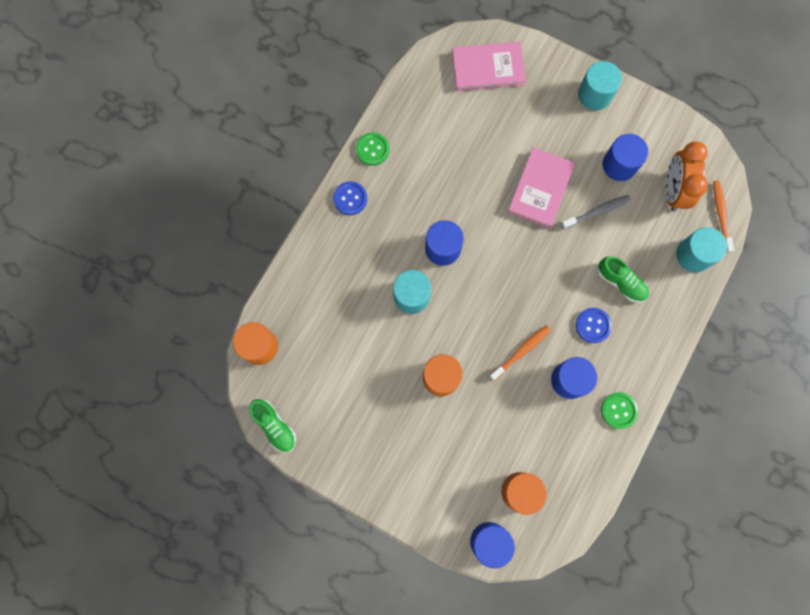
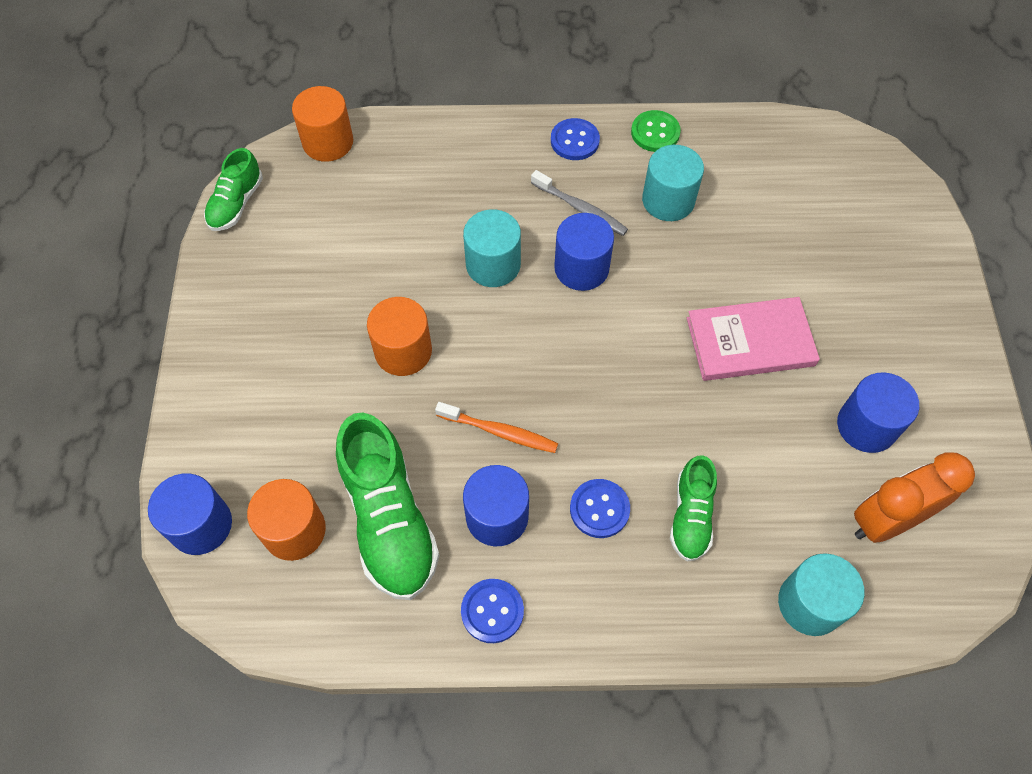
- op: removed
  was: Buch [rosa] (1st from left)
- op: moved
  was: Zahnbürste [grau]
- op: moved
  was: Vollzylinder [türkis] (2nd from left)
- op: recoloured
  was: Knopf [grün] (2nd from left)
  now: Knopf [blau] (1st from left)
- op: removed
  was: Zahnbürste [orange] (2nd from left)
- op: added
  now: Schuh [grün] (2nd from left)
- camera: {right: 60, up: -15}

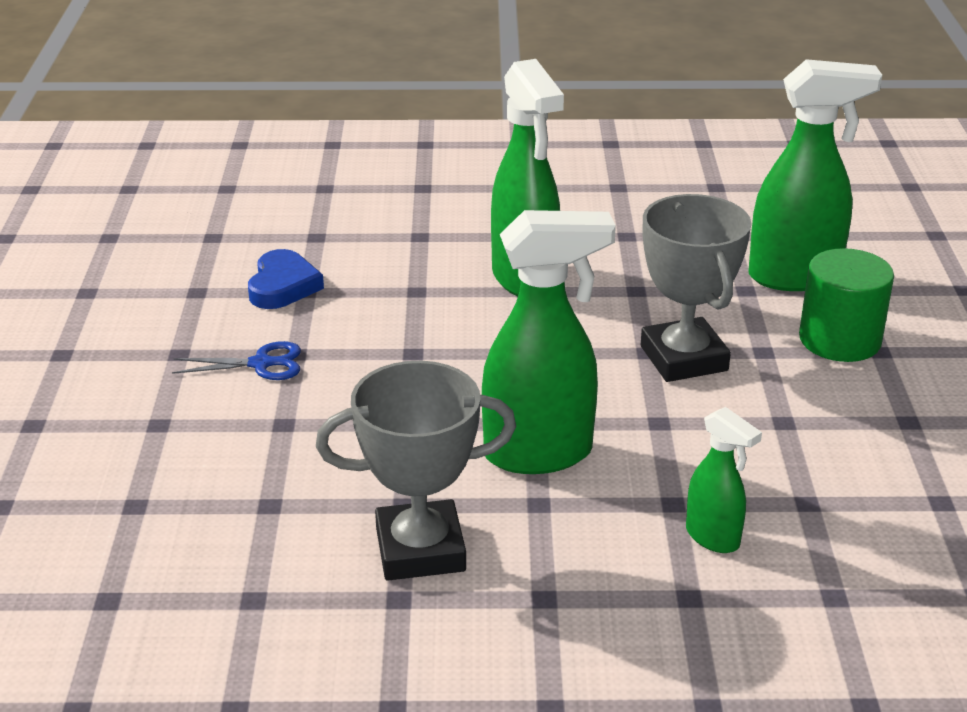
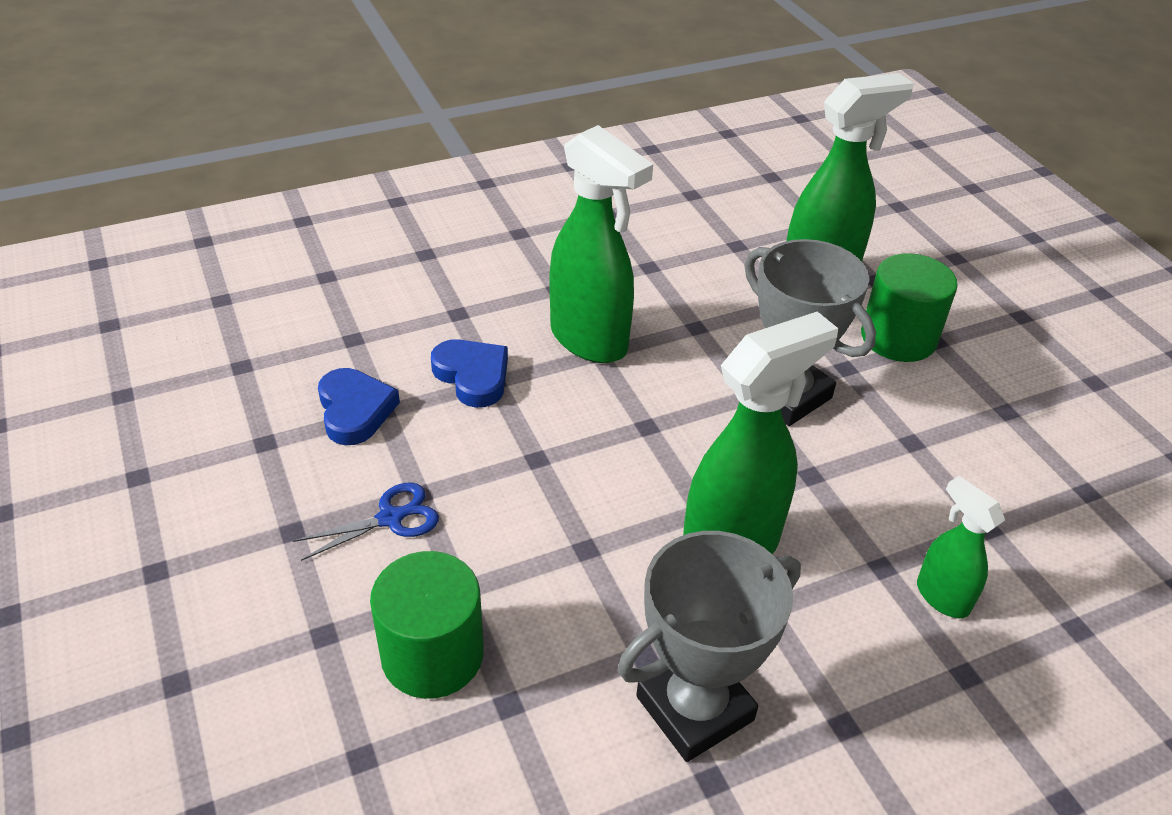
- op: turned
  was: Sprühflasche [grün] (3rd from left in the first image)
  clockwise: -150
- op: added
  now: Vollzylinder [grün] (1st from left)
- op: added
  now: Herz [blau] (2nd from left)
- camera: {right: -25, up: 10}

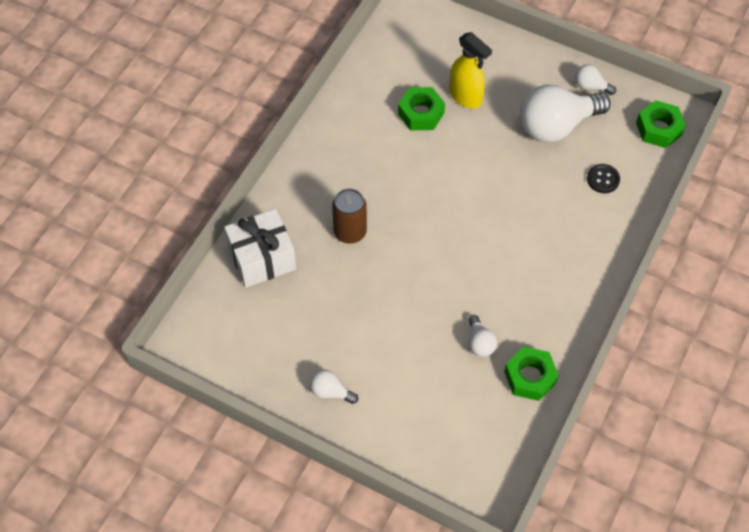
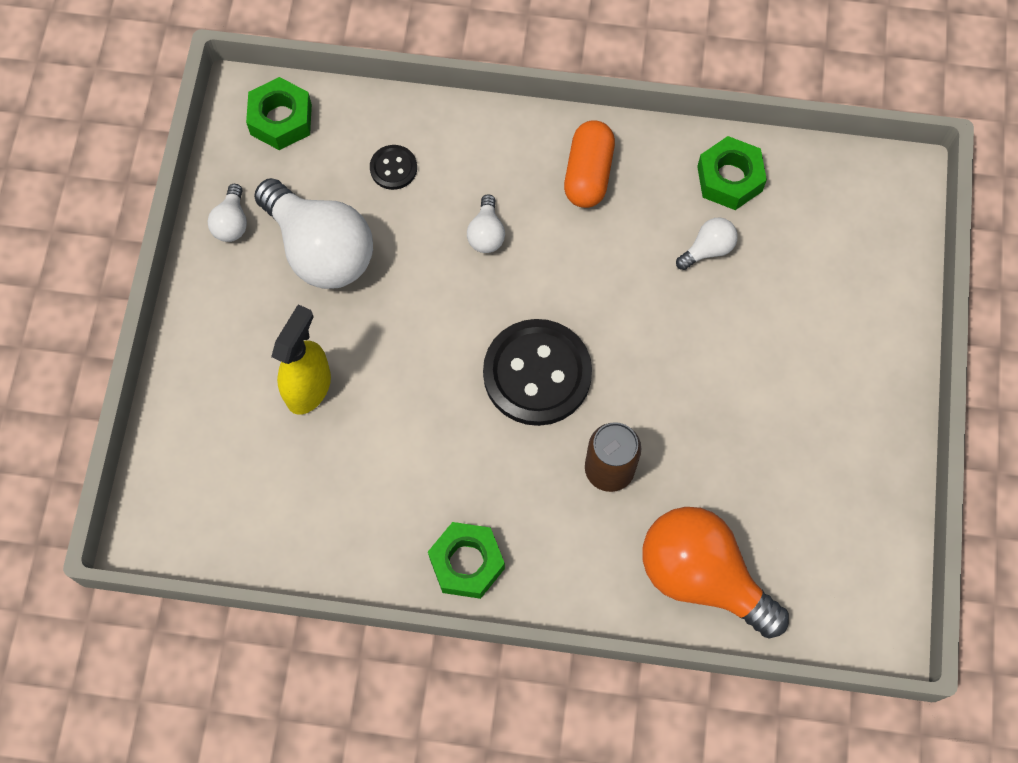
- op: replaced
  was: Geschenk [weiß]
  now: Glühbirne [orange]
- op: moved
  was: Glühbirne [weiß] (1st from left in the first image)
  now: Glühbirne [weiß] (3rd from left)
- op: moved
  was: Sechskantmutter [grün] (1st from left in the first image)
  now: Sechskantmutter [grün] (2nd from left)
- op: added
  now: Knopf [schwarz] (2nd from left)
- op: added
  now: Kapsel [orange]
- camera: {right: -110, up: 10}

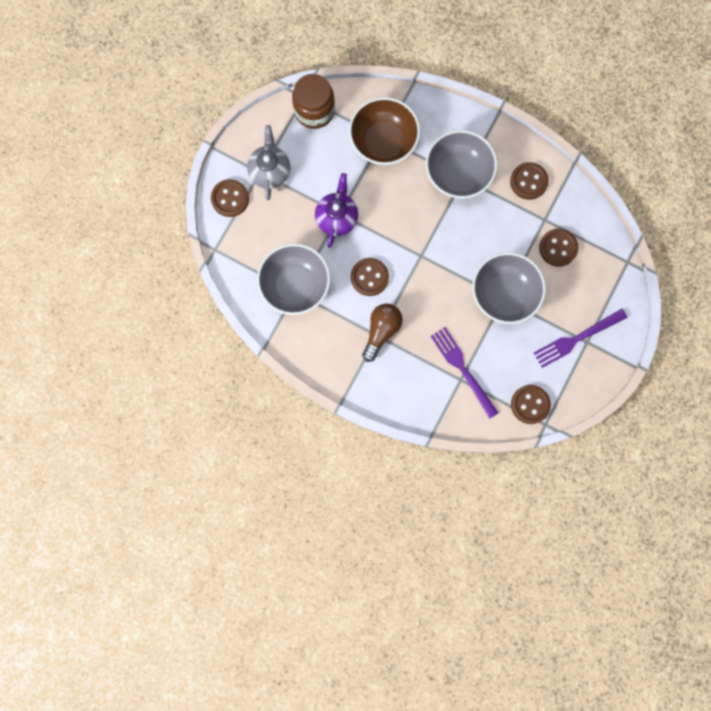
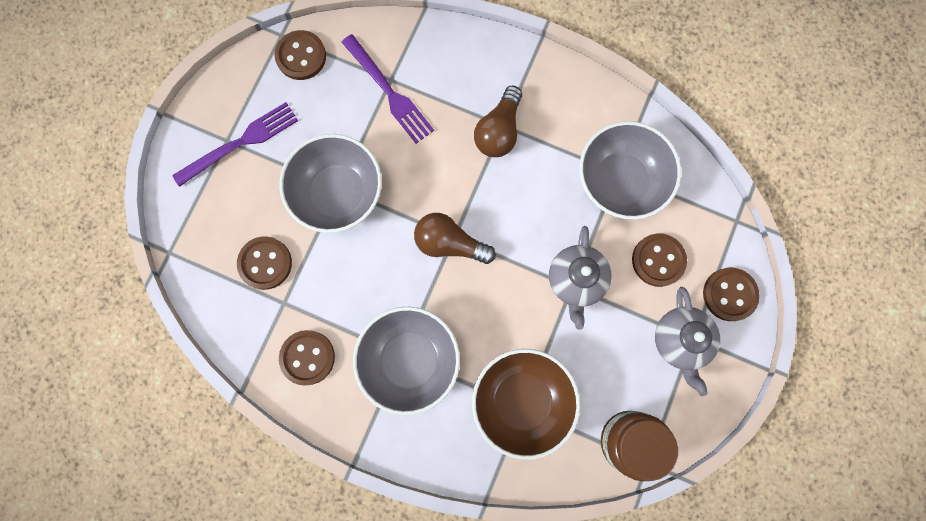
- op: recoloured
  was: Teekanne [lila]
  now: Teekanne [grau] (1st from left)
- op: moved
  was: Knopf [braun] (2nd from left in the first image)
  now: Knopf [braun] (4th from left)
- op: added
  now: Glühbirne [braun] (1st from left)
- camera: {right: 175, up: 0}

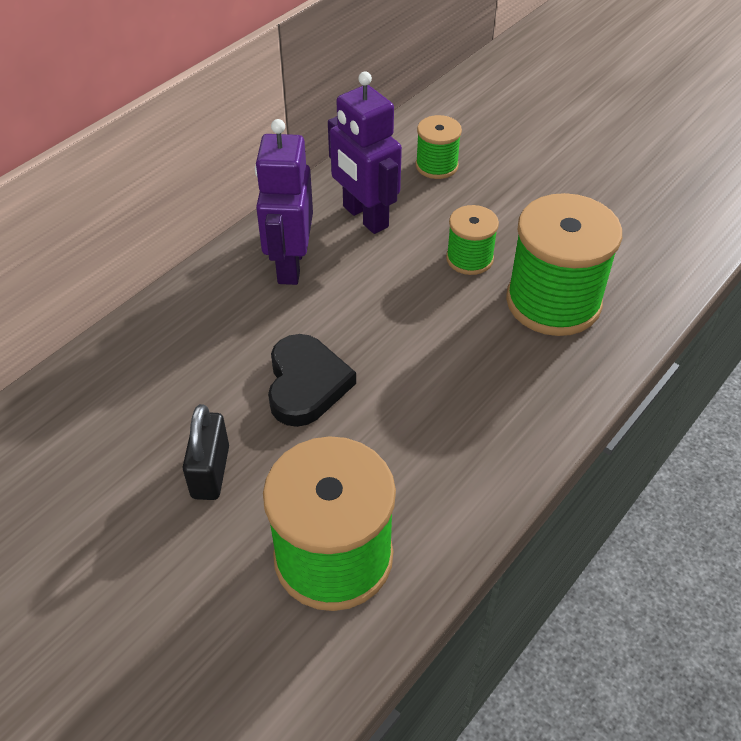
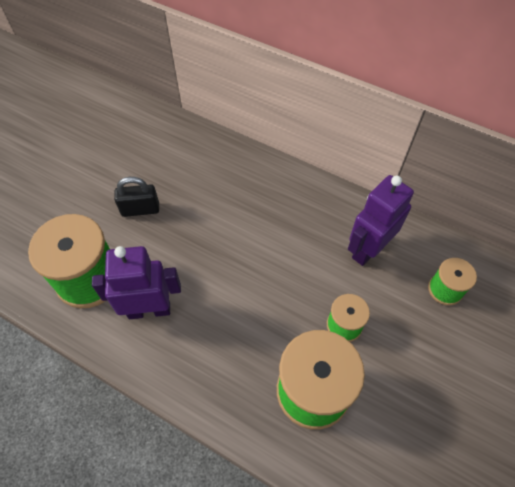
- op: moved
  was: Roboter [lila] (1st from left)
- op: removed
  was: Herz [schwarz]
- camera: {right: 80, up: 10}

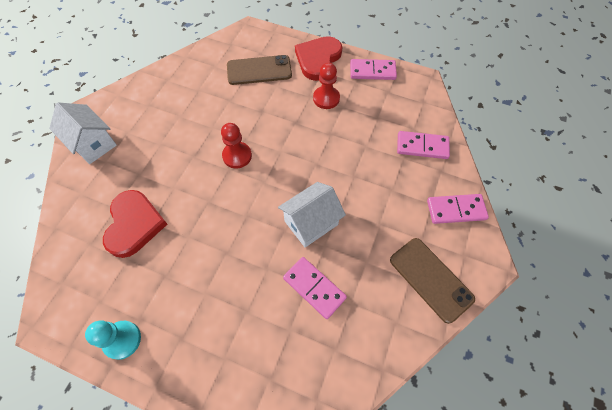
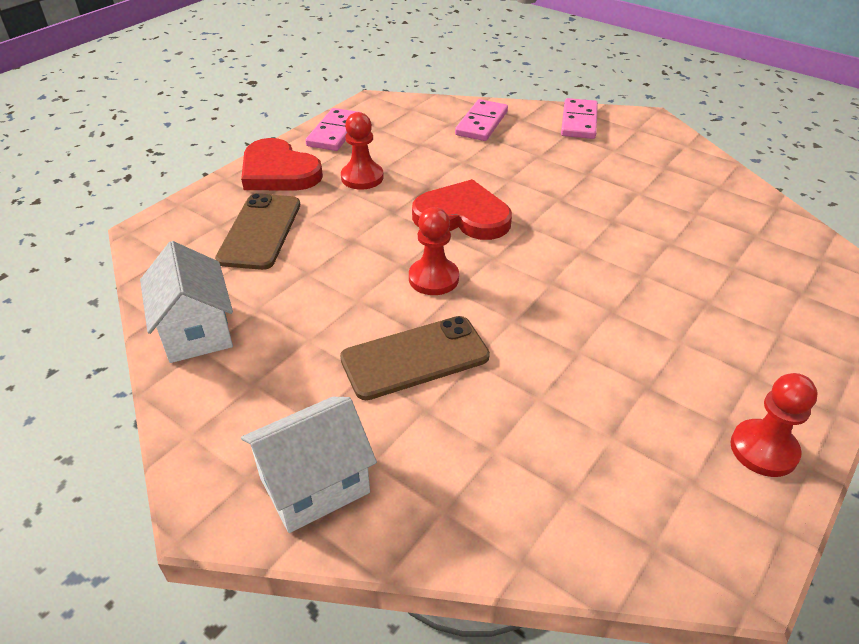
- op: recoloured
  was: Bauer [türkis]
  now: Bauer [rot] (3rd from left)
- op: moved
  was: Herz [rot] (1st from left in the first image)
  now: Herz [rot] (2nd from left)
- op: moved
  was: Haus [weiß] (2nd from left in the first image)
  now: Haus [weiß] (1st from left)
- op: removed
  was: Dominostein [rosa] (1st from left)
- op: moved
  was: Handy [braun] (2nd from left)
- camera: {right: -75, up: -20}

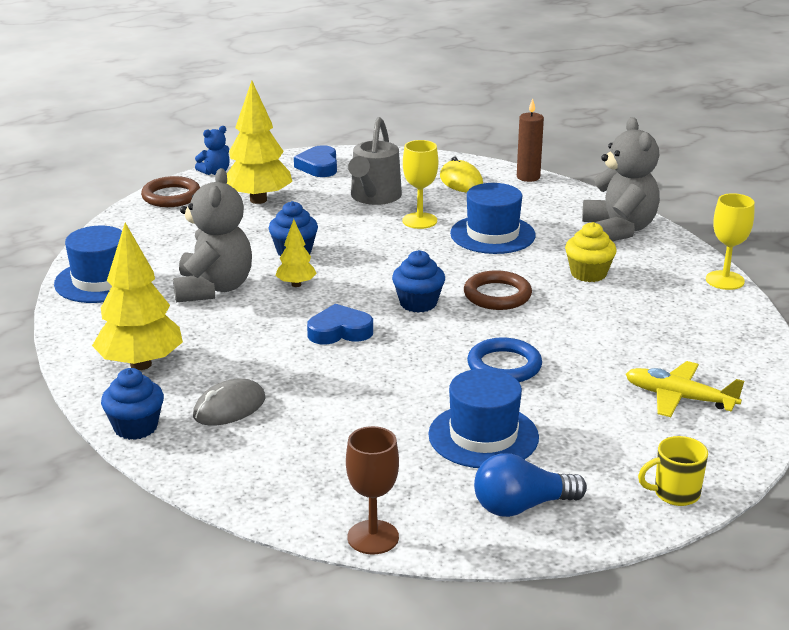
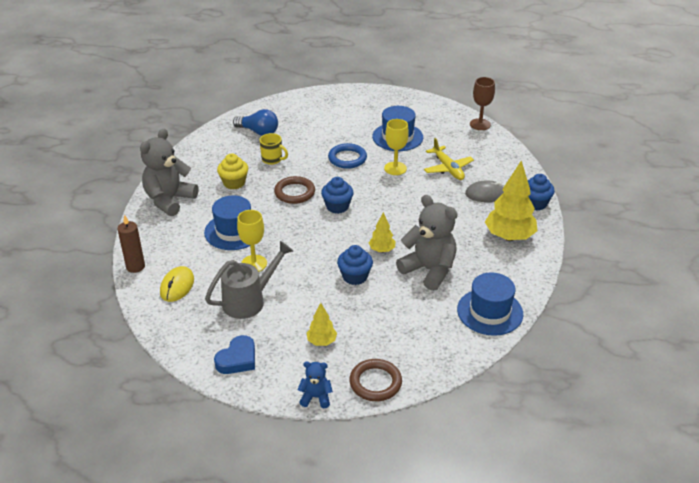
- op: turned
  was: Teddybär [grau] (1st from left in the first image)
  clockwise: 90
- op: resized
  was: Baum [gelb] (2nd from left in the first image)
  ratio: 0.51
- op: removed
  was: Herz [blau] (2nd from left)
- op: moved
  was: Glühbirne [blau]
- op: moved
  was: Flugzeug [gelb]
- op: moved
  was: Tasse [gelb]
- op: moved
  was: Kelch [gelb] (2nd from left)
- camera: {right: -140, up: 10}

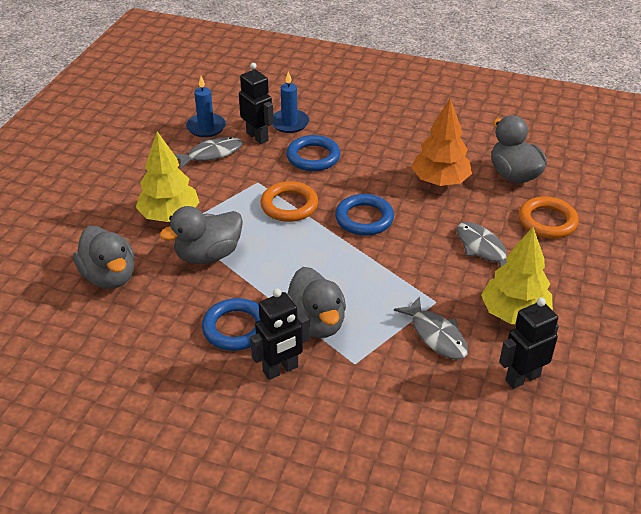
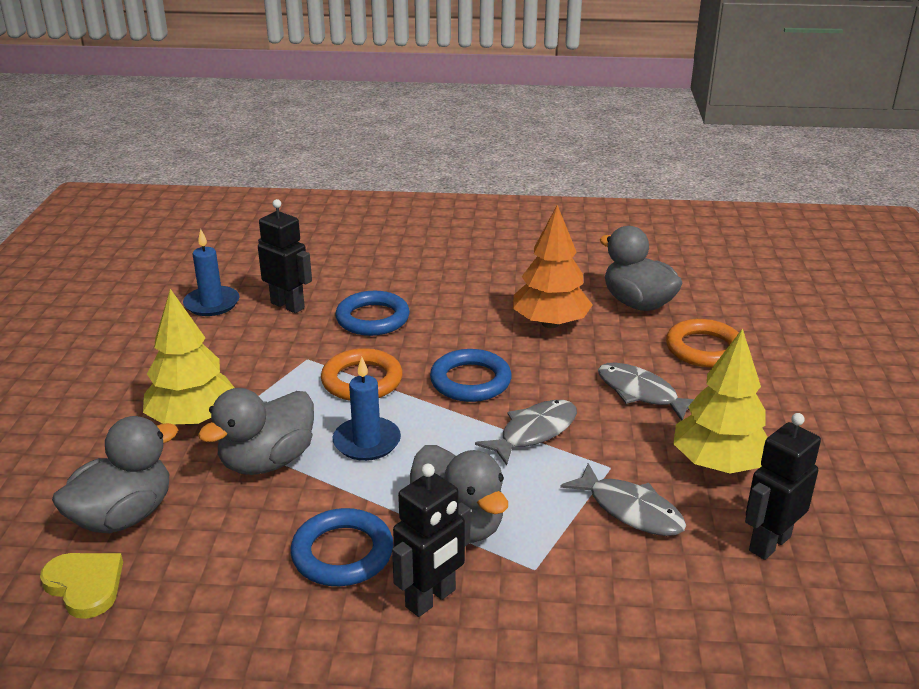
- op: turned
  was: Ente [grau] (1st from left)
  clockwise: -90
- op: moved
  was: Fisch [grau] (1st from left)
- op: moved
  was: Kerze [blau] (2nd from left)
- op: added
  now: Herz [gelb]
- camera: {right: -15, up: -10}

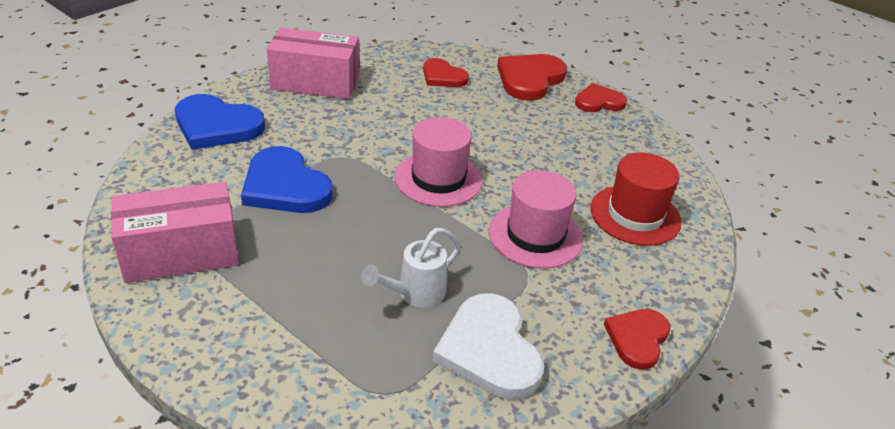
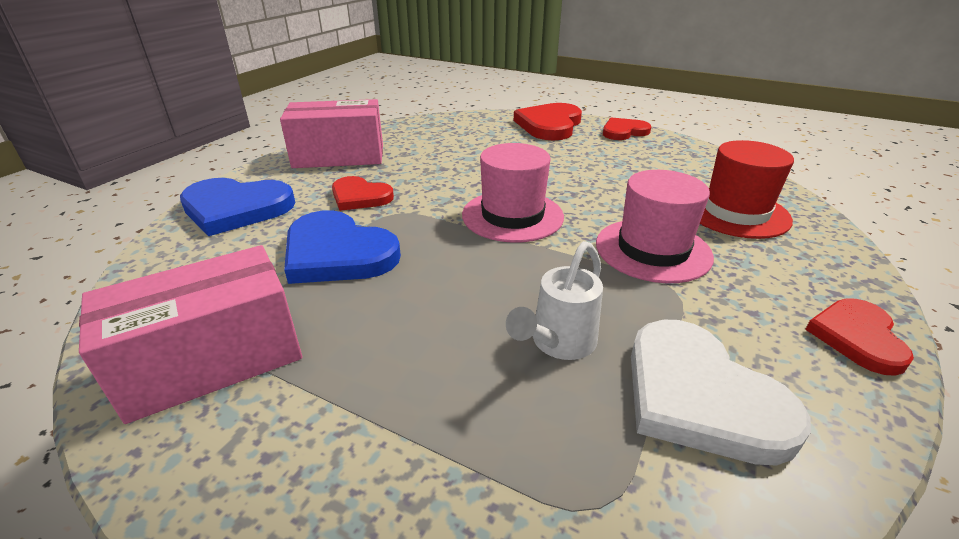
- op: moved
  was: Herz [rot] (1st from left)
- camera: {right: -10, up: -5}

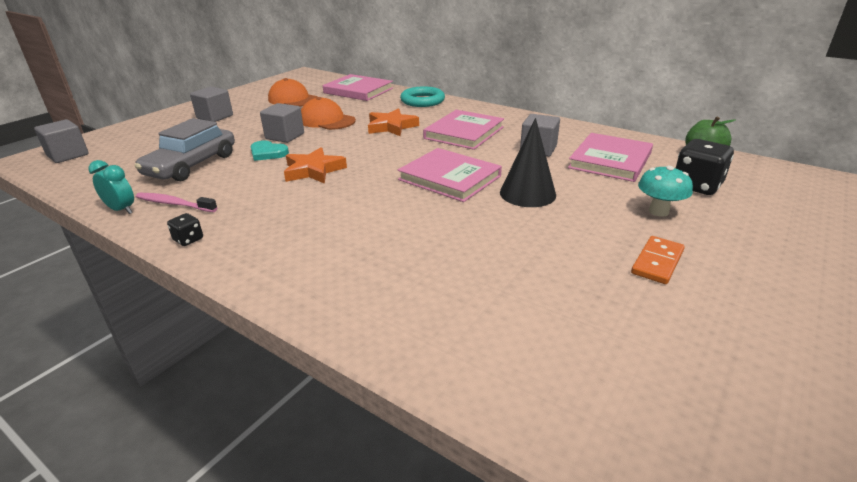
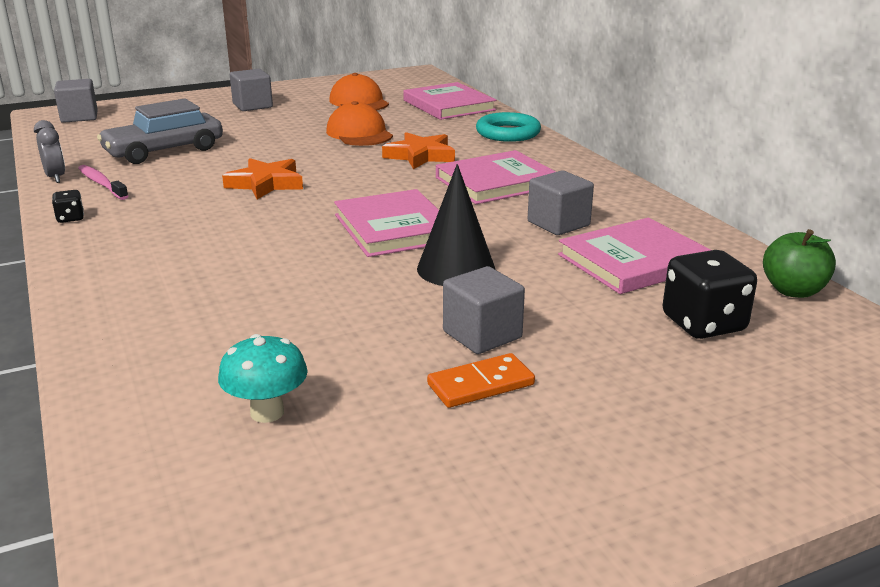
- op: recoloured
  was: Wecker [türkis]
  now: Wecker [grau]
- op: removed
  was: Herz [türkis]
- op: moved
  was: Kubus [grau] (3rd from left)
- op: moved
  was: Pilz [türkis]
- camera: {right: 30, up: -5}

